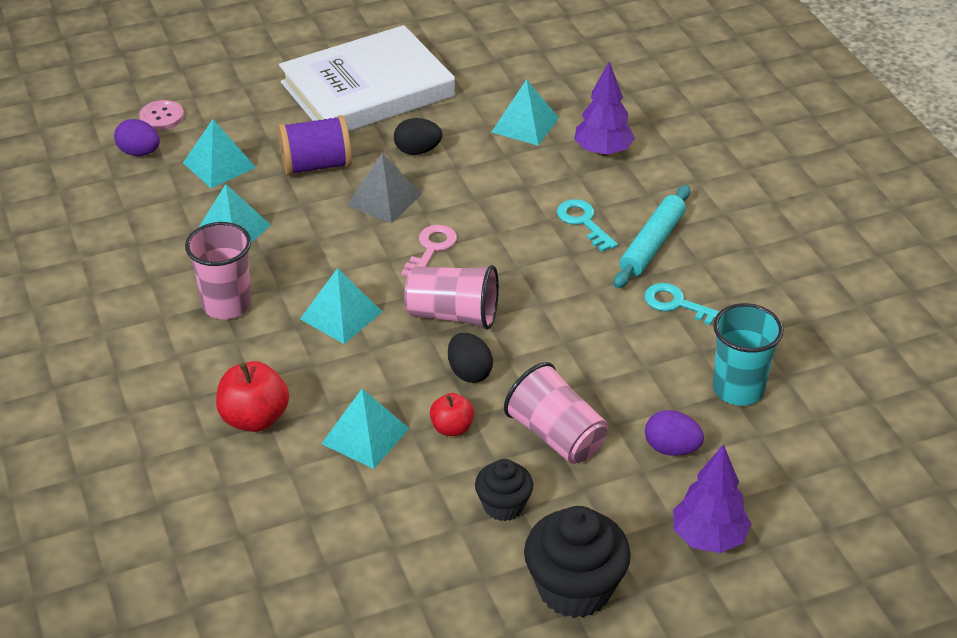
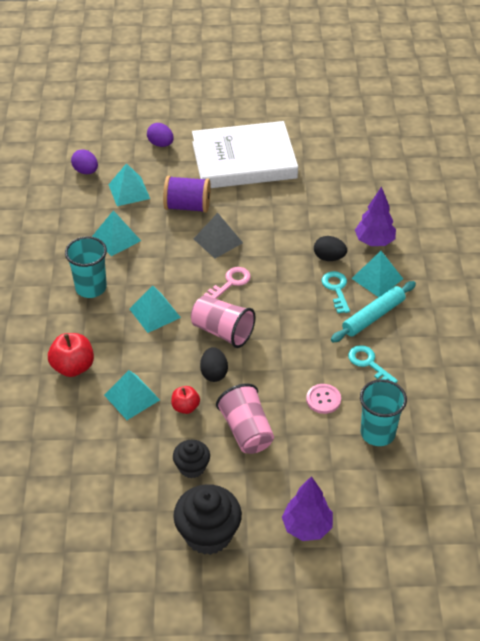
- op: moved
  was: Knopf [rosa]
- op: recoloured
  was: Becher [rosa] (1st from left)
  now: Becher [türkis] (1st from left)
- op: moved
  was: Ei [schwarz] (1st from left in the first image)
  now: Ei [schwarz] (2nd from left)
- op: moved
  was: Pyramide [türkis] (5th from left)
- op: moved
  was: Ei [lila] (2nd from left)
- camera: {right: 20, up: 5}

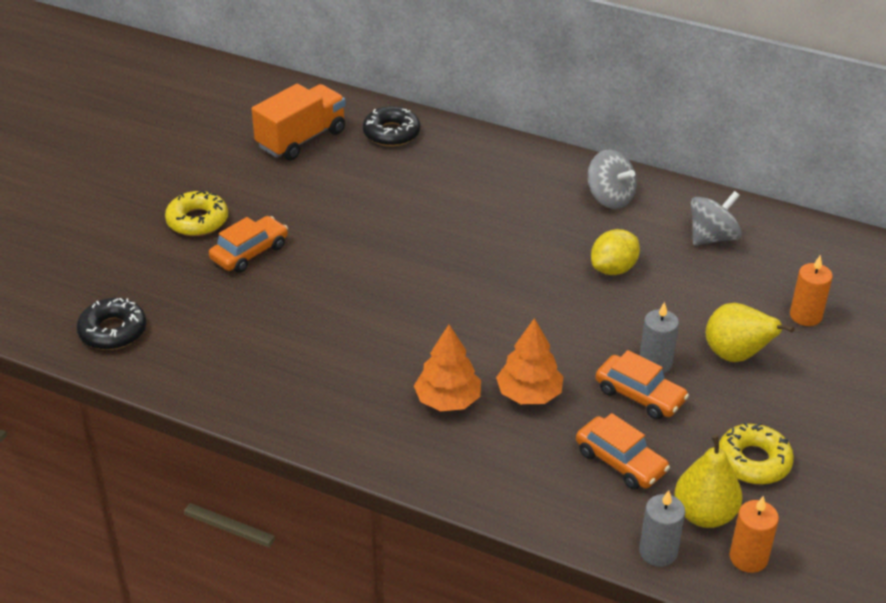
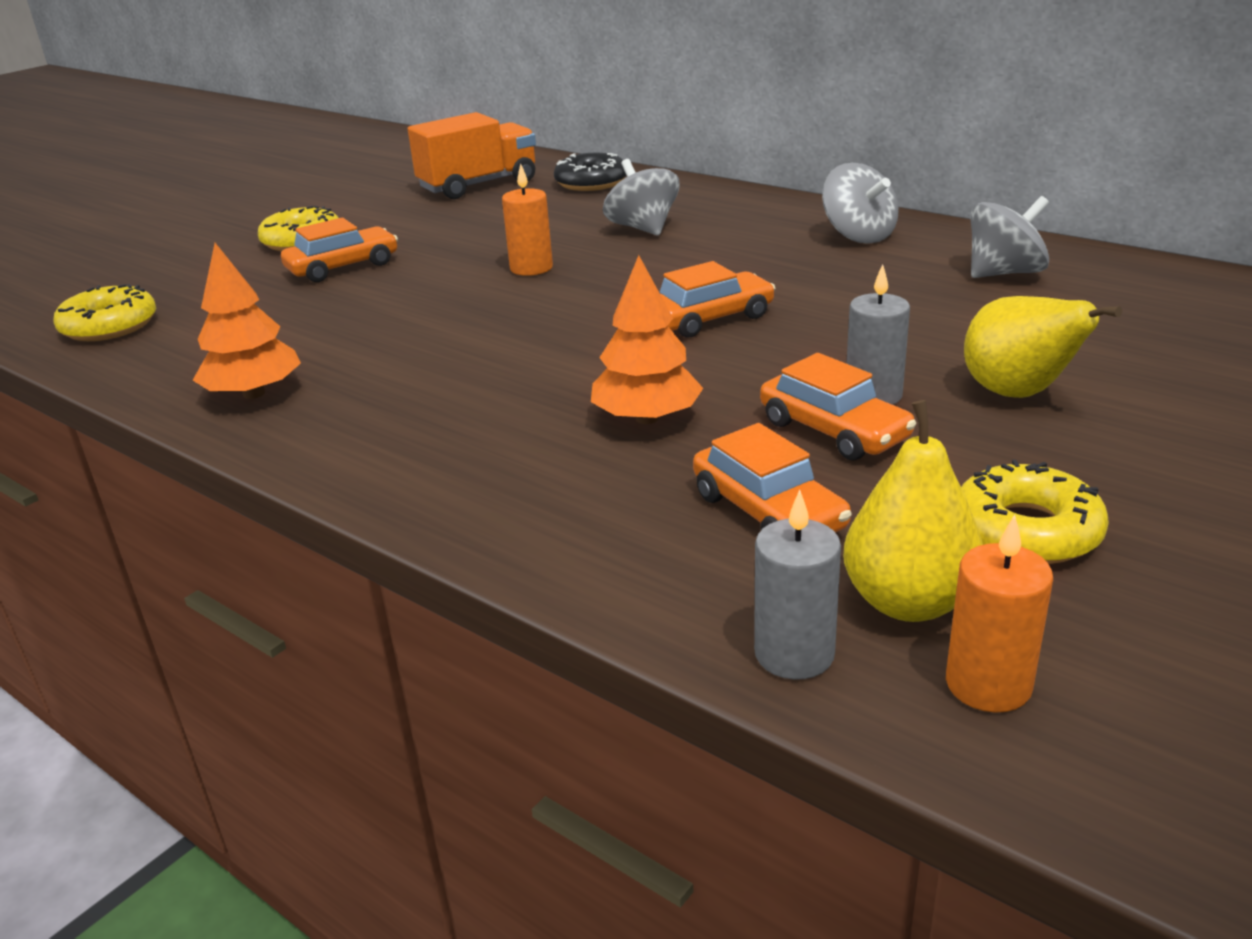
- op: recoloured
  was: Donut [schwarz] (1st from left)
  now: Donut [gelb] (1st from left)
- op: moved
  was: Baum [orange] (1st from left)
- op: removed
  was: Zitrone [gelb]
- op: moved
  was: Kerze [orange] (2nd from left in the first image)
  now: Kerze [orange] (1st from left)
- op: added
  now: Kreisel [grau] (1st from left)
- op: added
  now: Auto [orange] (2nd from left)
- camera: {right: 15, up: -10}

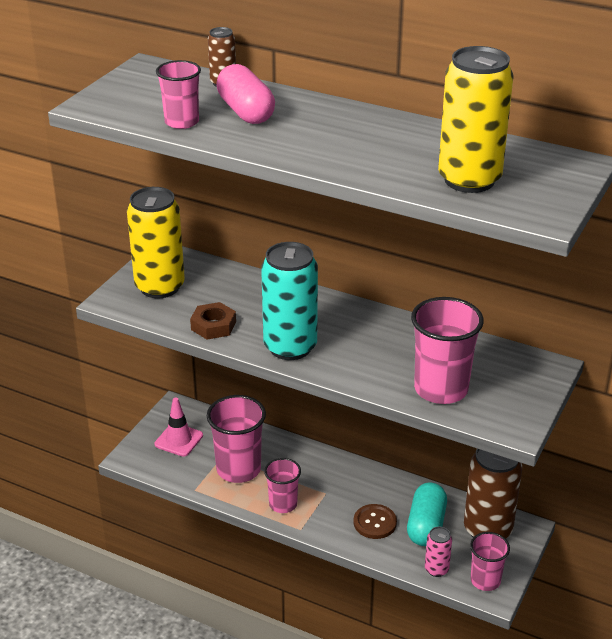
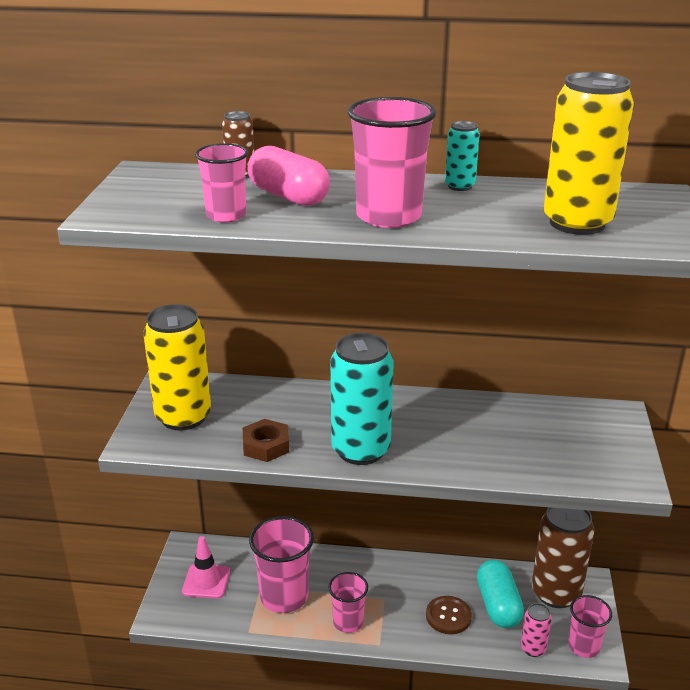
- op: moved
  was: Becher [rosa] (4th from left)
- op: added
  now: Dose [türkis] (2nd from left)
- camera: {right: -20, up: -5}

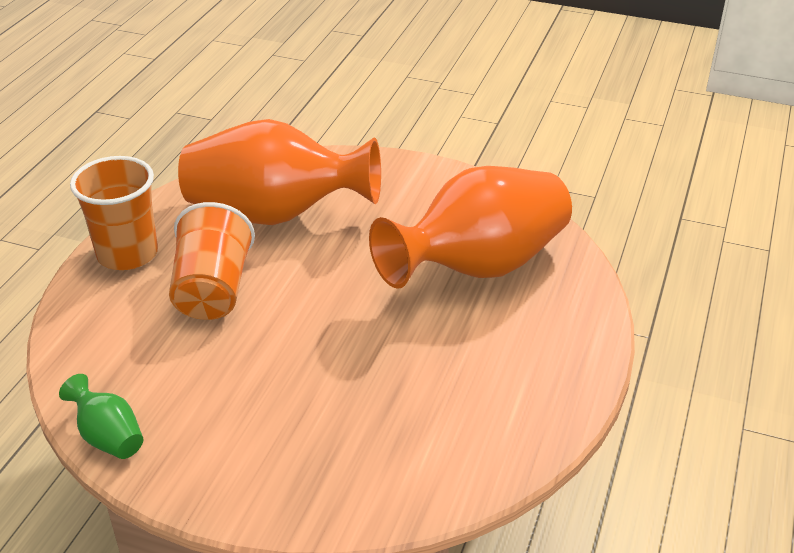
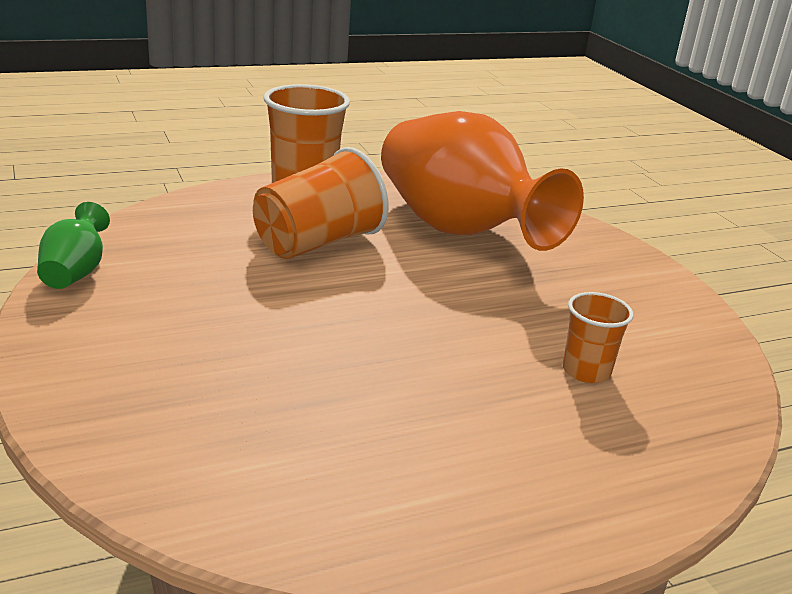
- op: replaced
  was: Vase [orange] (2nd from left)
  now: Becher [orange] (3rd from left)
- camera: {right: 45, up: -10}

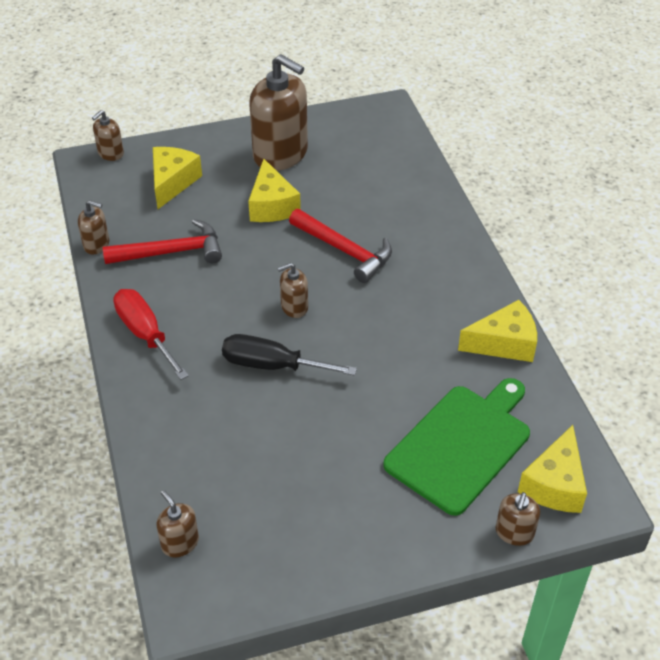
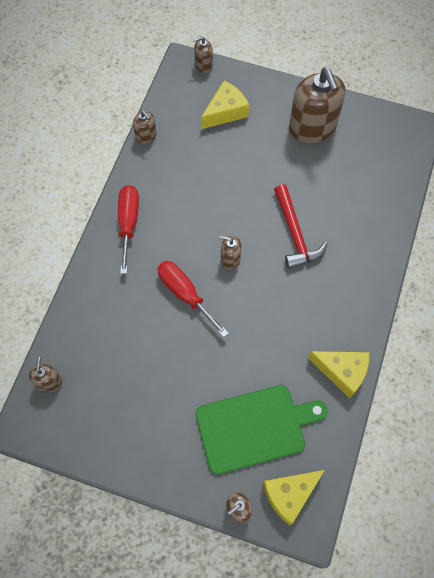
- op: removed
  was: Hammer [rot] (1st from left)
- op: recoloured
  was: Schraubenzieher [schwarz]
  now: Schraubenzieher [rot] (2nd from left)
- op: removed
  was: Käse [gelb] (2nd from left)
- camera: {right: 35, up: 20}

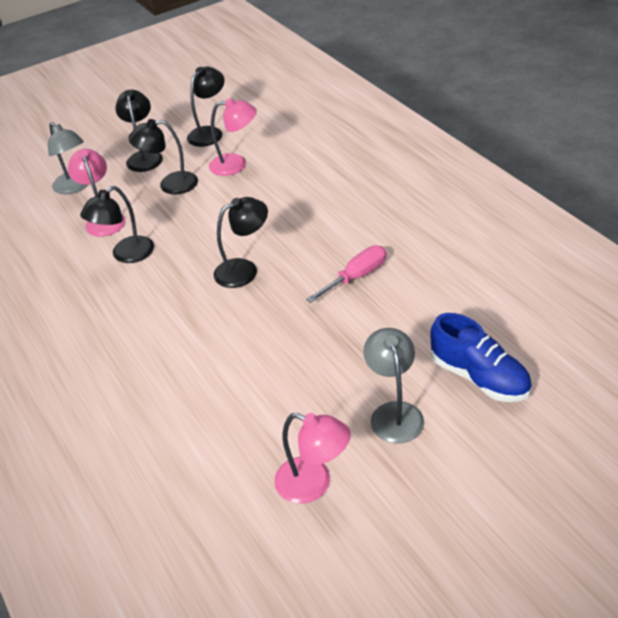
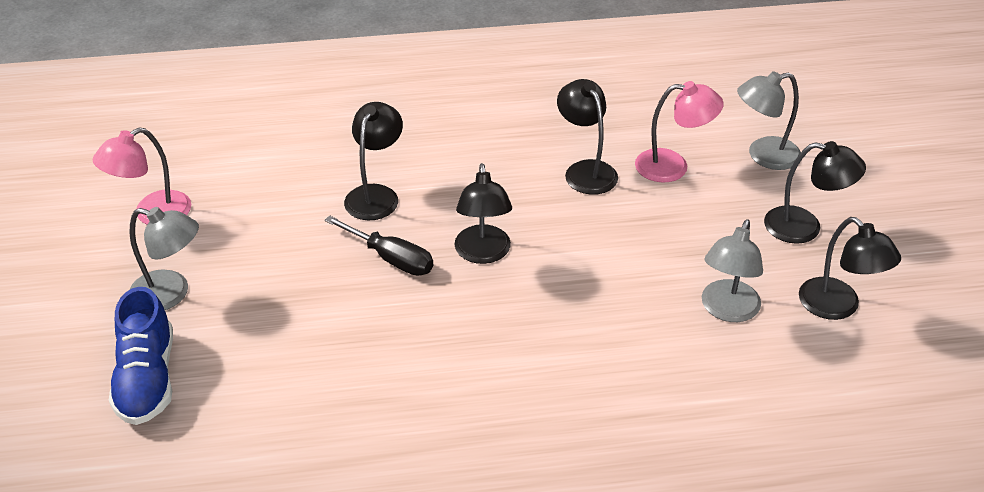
- op: moved
  was: Lampe [schwarz] (3rd from left in the first image)
  now: Lampe [schwarz] (1st from left)
- op: recoloured
  was: Lampe [rosa] (2nd from left)
  now: Lampe [grau] (2nd from left)
- op: removed
  was: Schraubenzieher [rosa]
- op: turned
  was: Schuh [blau]
  clockwise: -75
- op: added
  now: Schraubenzieher [schwarz]
- camera: {right: 110, up: 0}

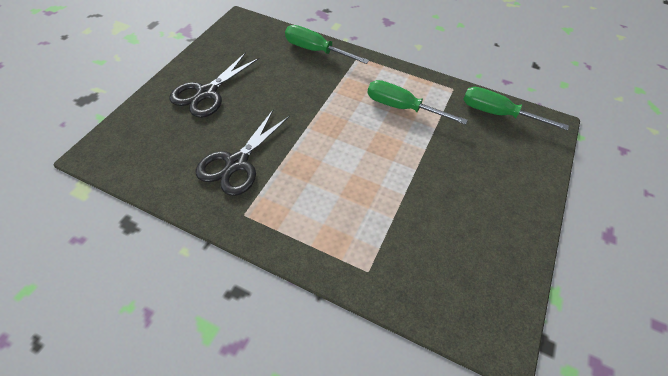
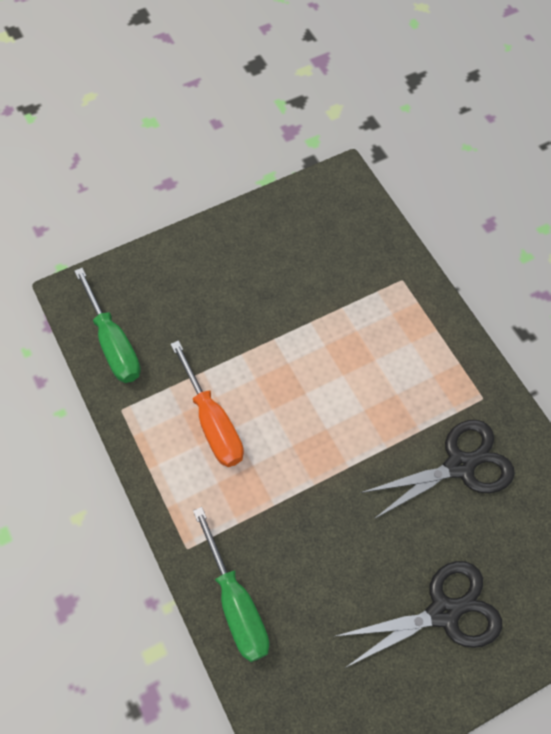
- op: recoloured
  was: Schraubenzieher [grün] (2nd from left)
  now: Schraubenzieher [orange]
- camera: {right: -140, up: 10}

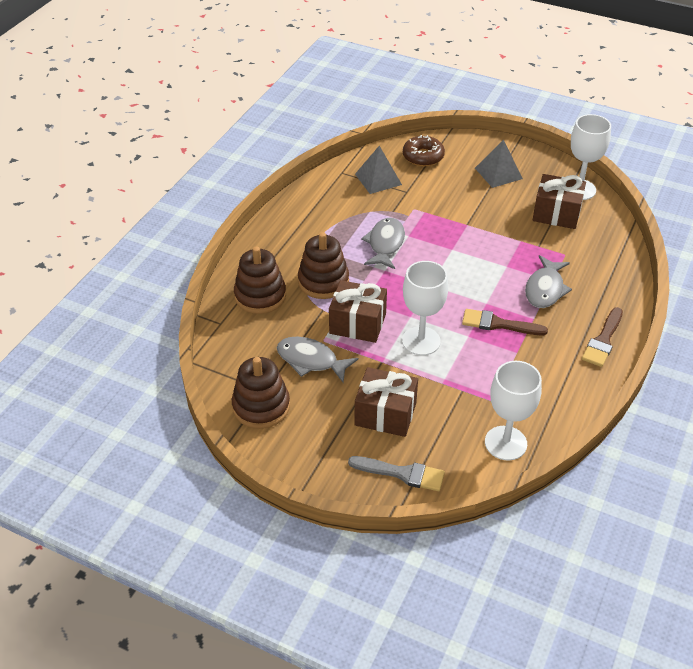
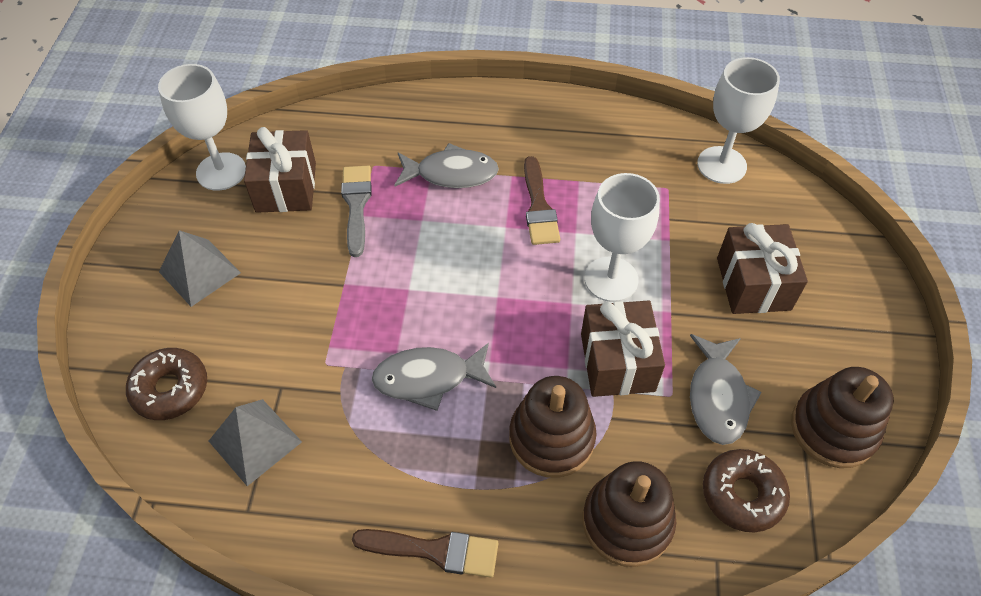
- op: moved
  was: Pinsel [grau]
- op: moved
  was: Pinsel [braun] (2nd from left in the first image)
  now: Pinsel [braun] (1st from left)
- op: added
  now: Donut [braun] (2nd from left)
- camera: {right: -110, up: 10}

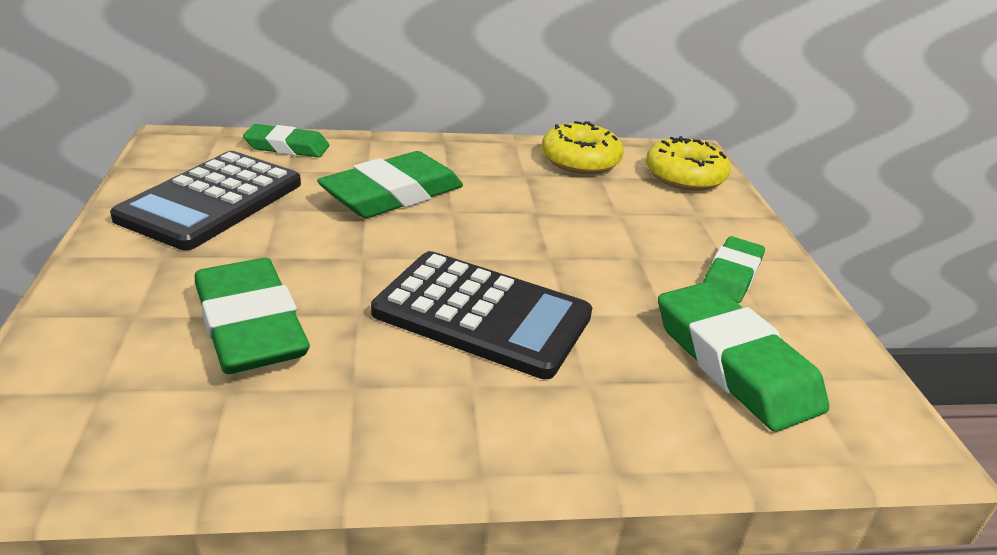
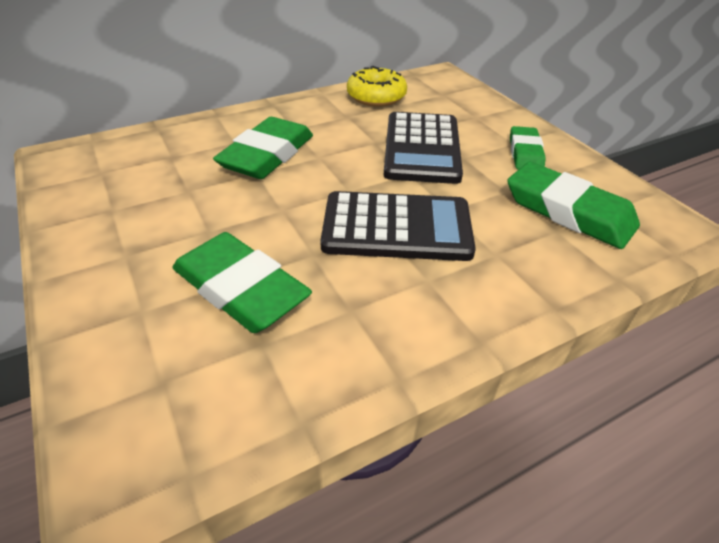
- op: moved
  was: Taschenrechner [schwarz] (1st from left in the first image)
  now: Taschenrechner [schwarz] (2nd from left)
- op: removed
  was: Radiergummi [grün] (2nd from left)
- op: removed
  was: Donut [gelb] (2nd from left)
- camera: {right: -20, up: 10}

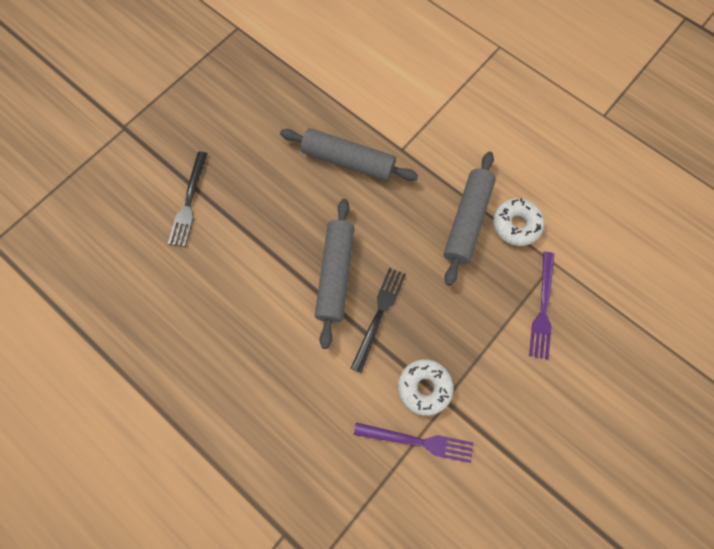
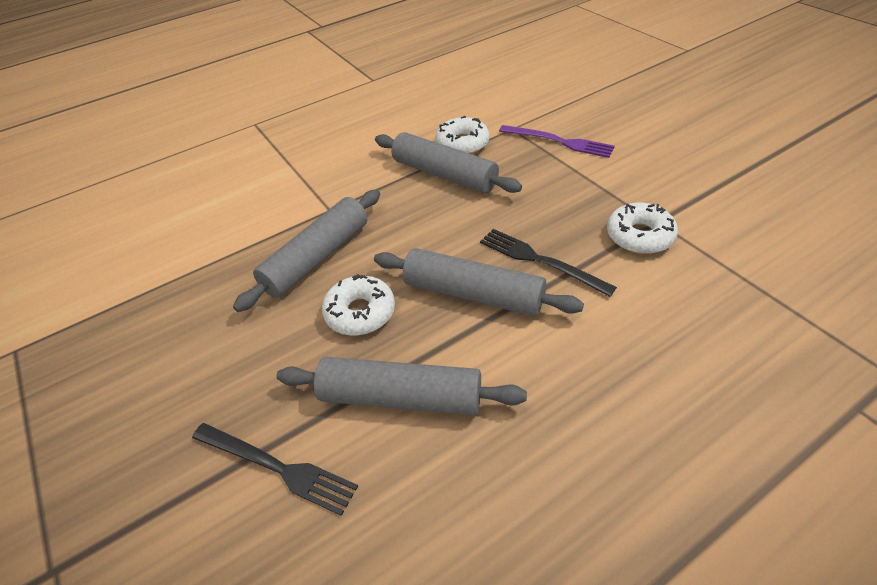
- op: removed
  was: Gabel [lila] (1st from left)
- op: added
  now: Nudelholz [grau] (2nd from left)
- op: added
  now: Donut [weiß] (1st from left)
- camera: {right: -70, up: -25}

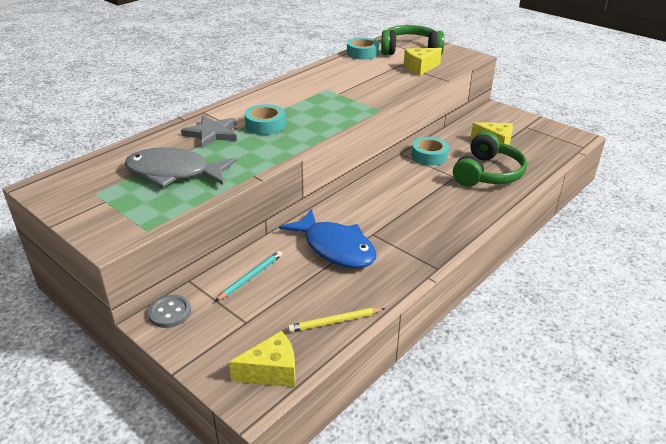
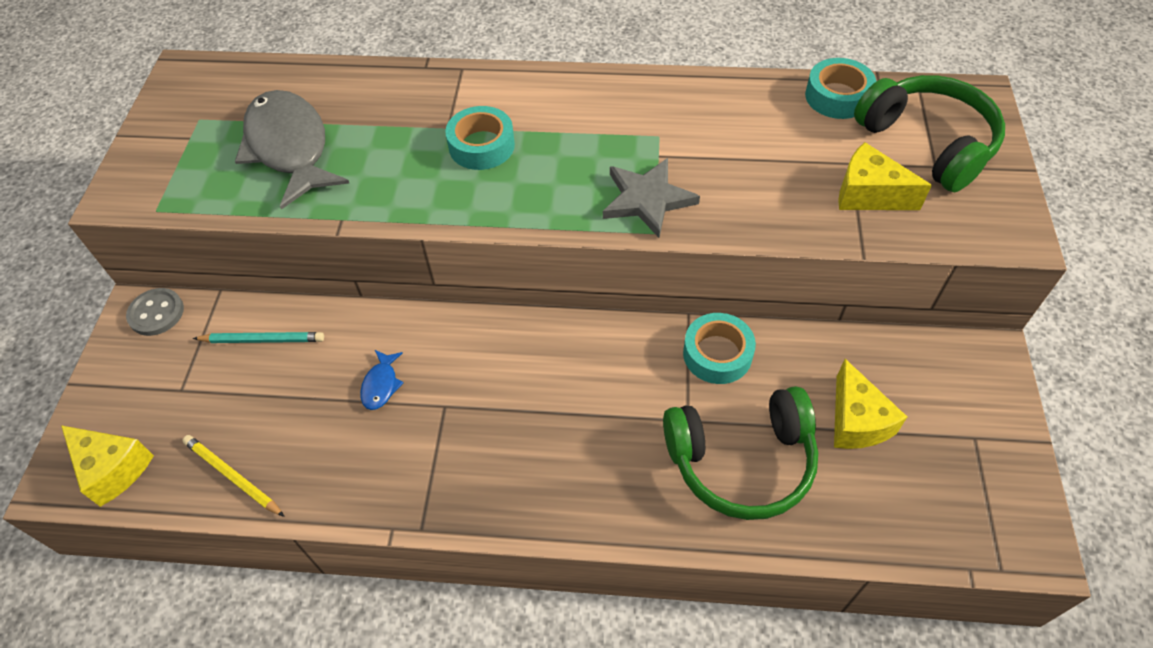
- op: moved
  was: Stern [grau]
- op: resized
  was: Fisch [blau]
  ratio: 0.41
- camera: {right: 55, up: 20}

